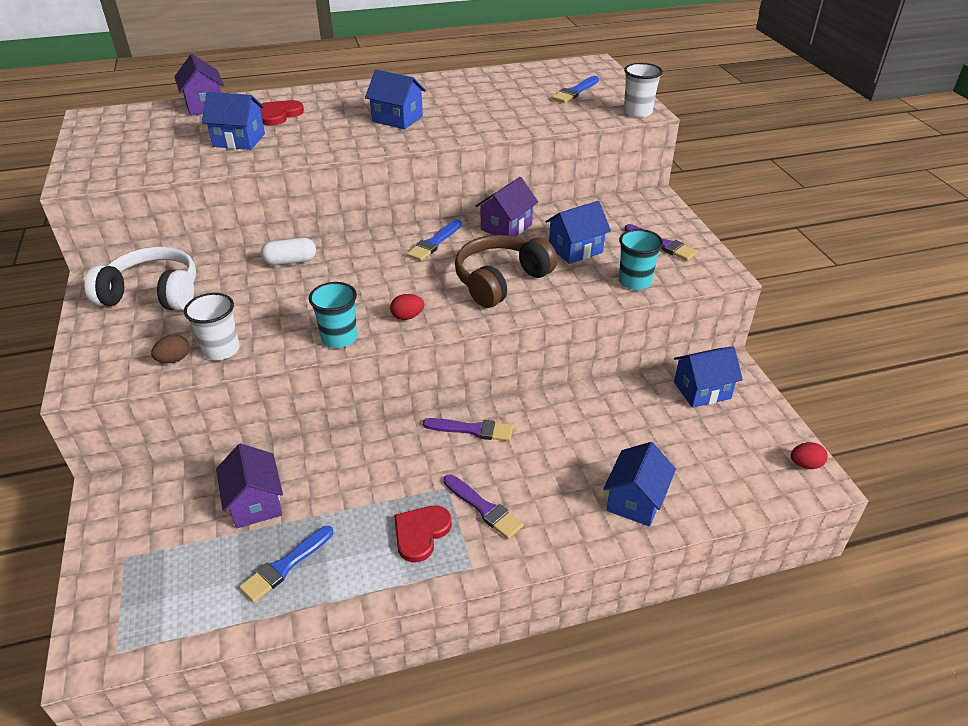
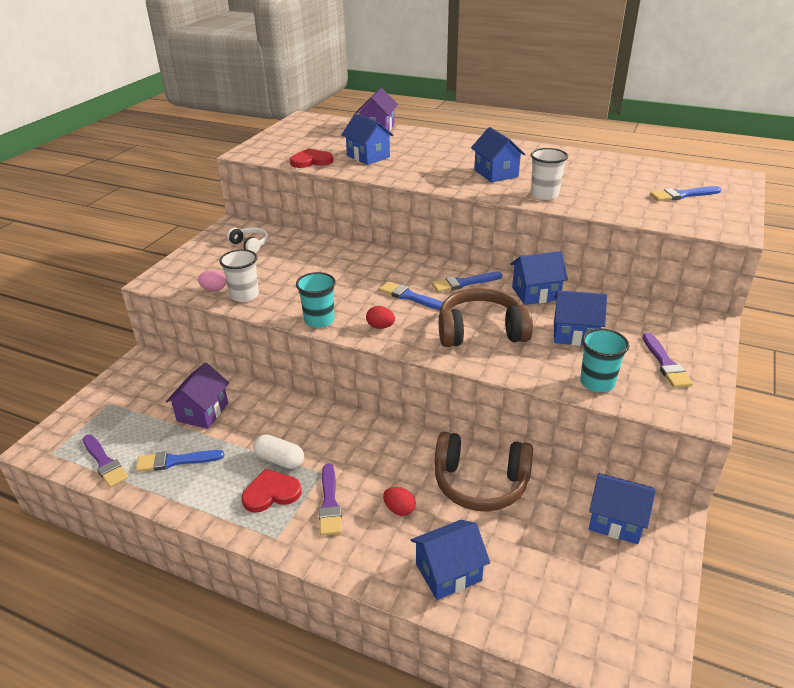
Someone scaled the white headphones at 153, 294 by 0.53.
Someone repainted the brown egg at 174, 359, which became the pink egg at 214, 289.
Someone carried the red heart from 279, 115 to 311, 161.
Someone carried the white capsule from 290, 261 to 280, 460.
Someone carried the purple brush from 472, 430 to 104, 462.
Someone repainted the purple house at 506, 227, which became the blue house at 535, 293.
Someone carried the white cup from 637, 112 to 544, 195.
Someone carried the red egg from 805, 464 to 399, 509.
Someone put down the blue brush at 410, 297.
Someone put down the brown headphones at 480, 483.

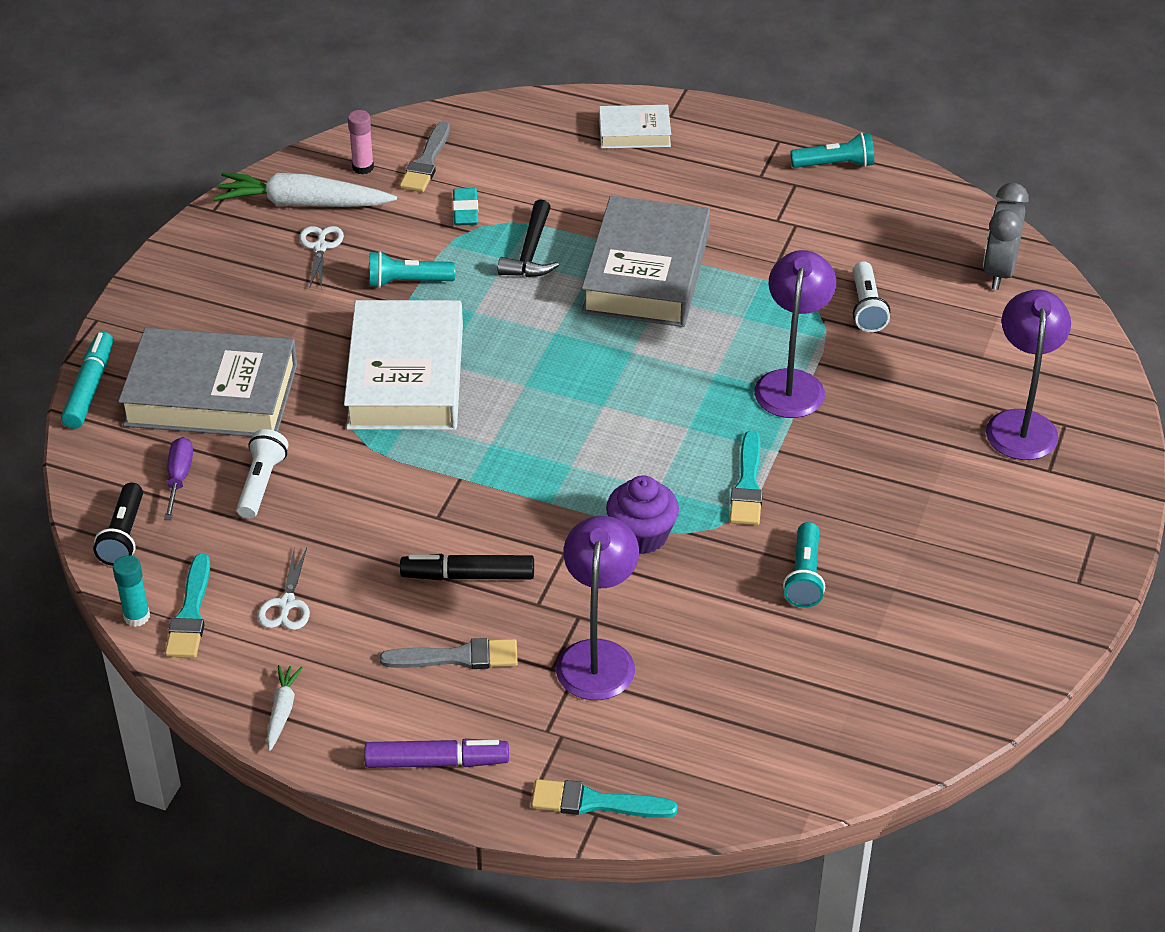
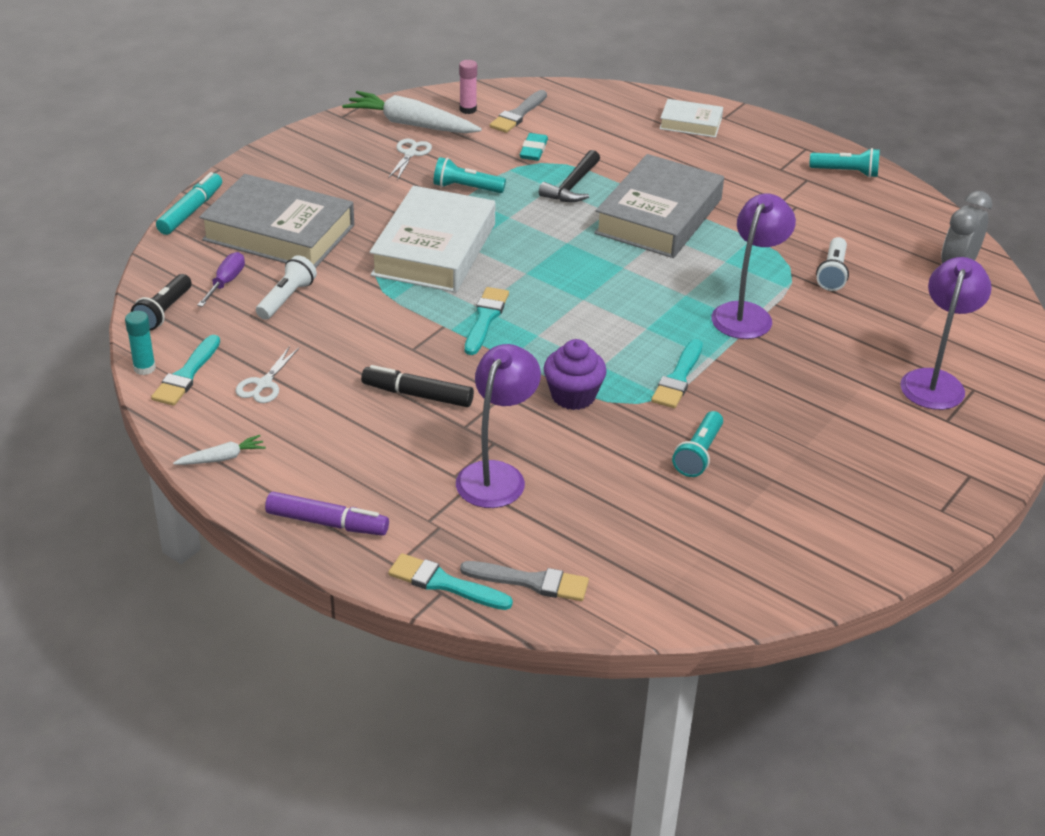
Someone rotated the white carrot at 282, 711 by 45 degrees clockwise.
Someone carried the grey brush from 457, 657 to 531, 581.
Someone put down the turquoise brush at 485, 319.

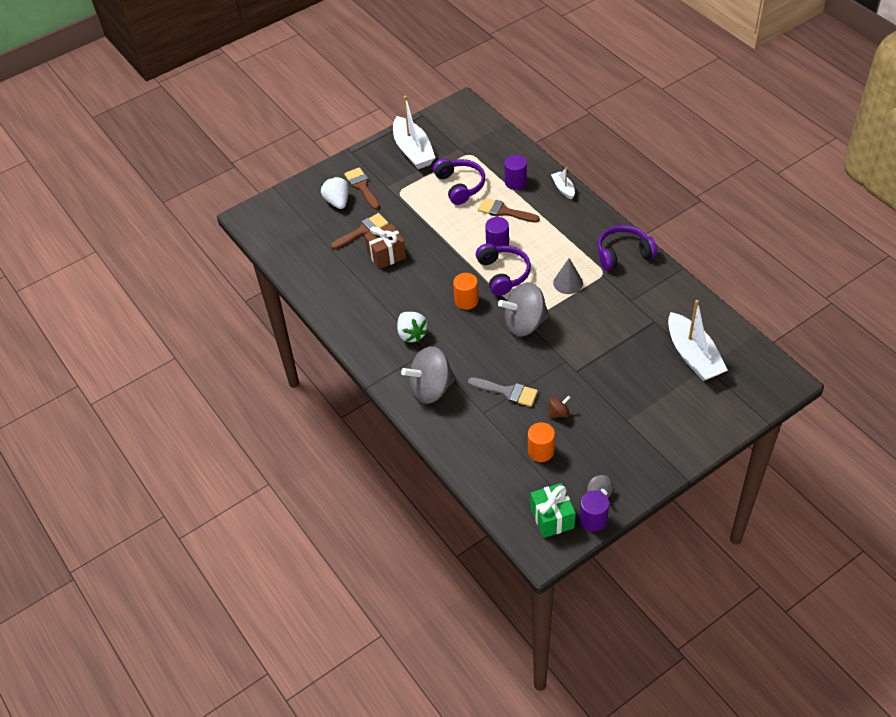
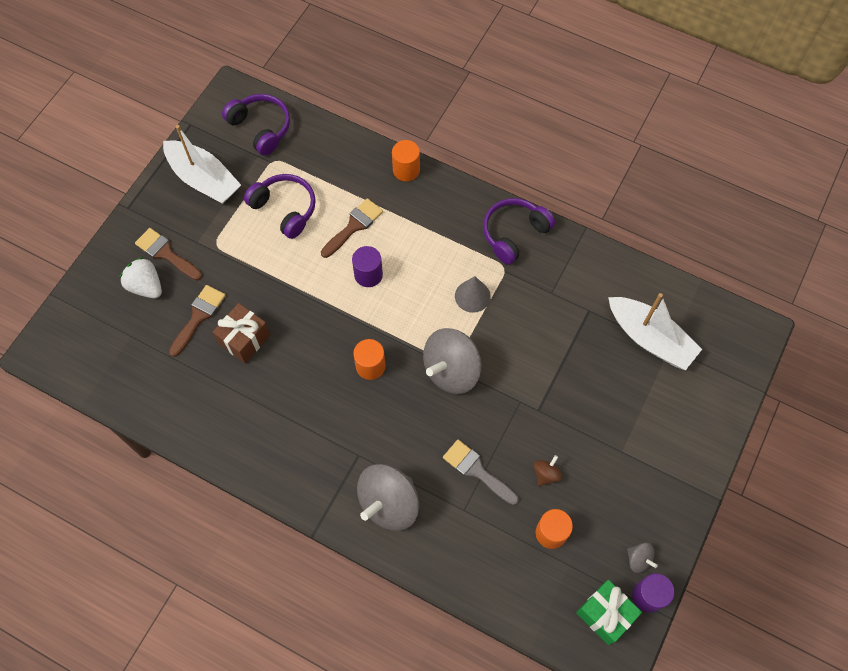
Someone took away the white strawberry at 411, 334.
Someone rotated the grey brush at 507, 392 by 135 degrees counterclockwise.
Someone carried the purple headphones from 503, 274 to 261, 128.
Someone rotated the brown brush at 504, 211 by 135 degrees clockwise.
Someone took away the purple cylinder at 515, 182.
Someone swapped the white boat at 563, 189 for the orange cylinder at 406, 170.

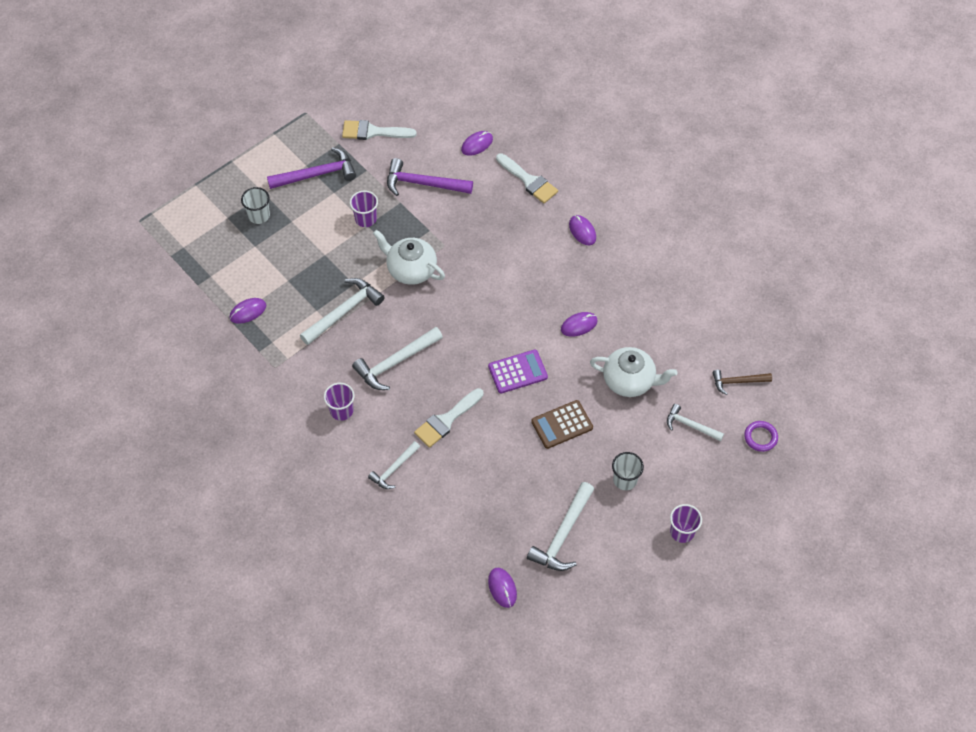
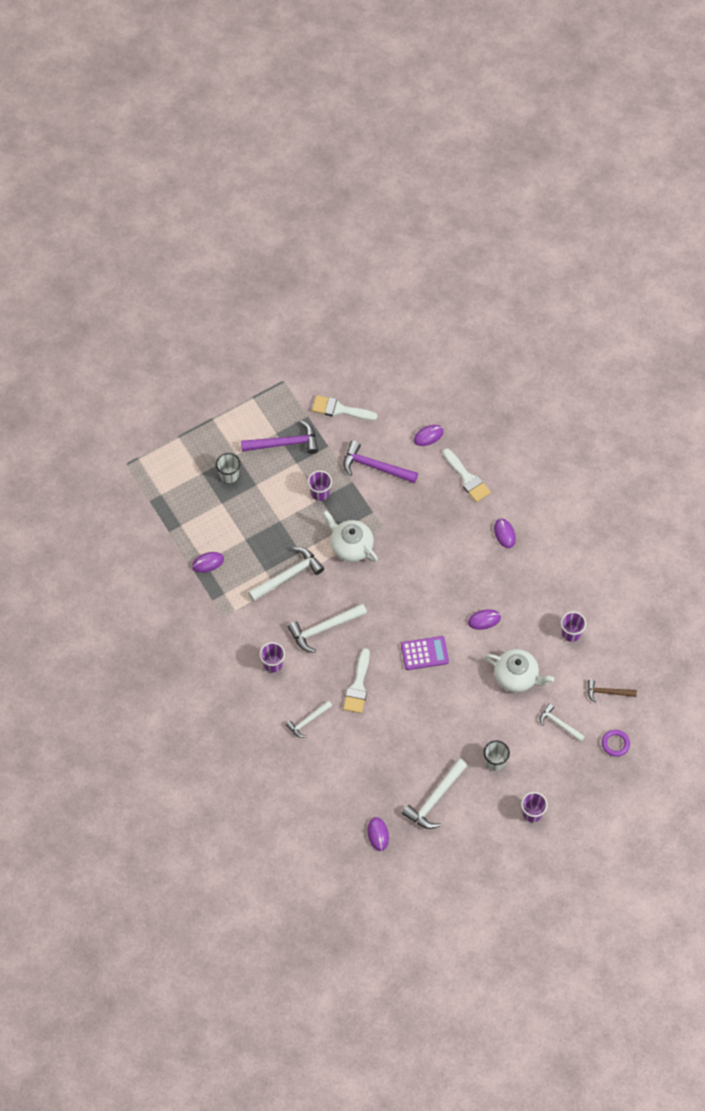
Someone rotated the white brush at 446, 420 by 45 degrees counterclockwise.
Someone took away the brown calculator at 562, 425.
Someone put down the purple cup at 571, 633.

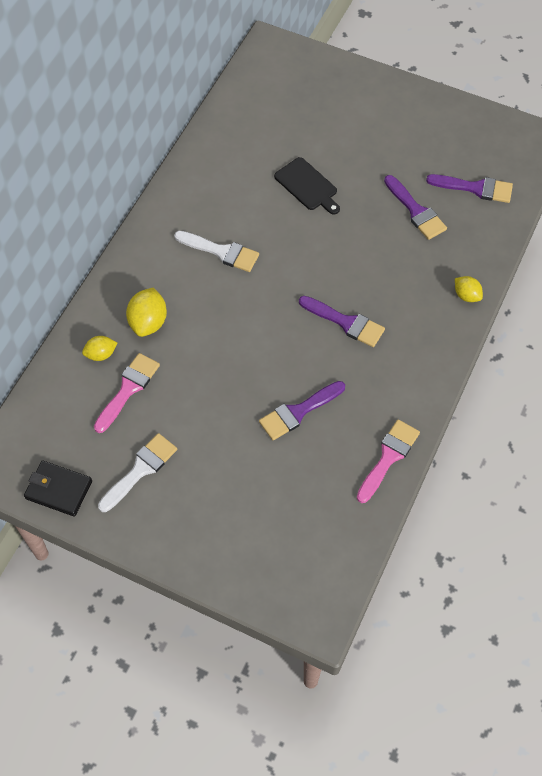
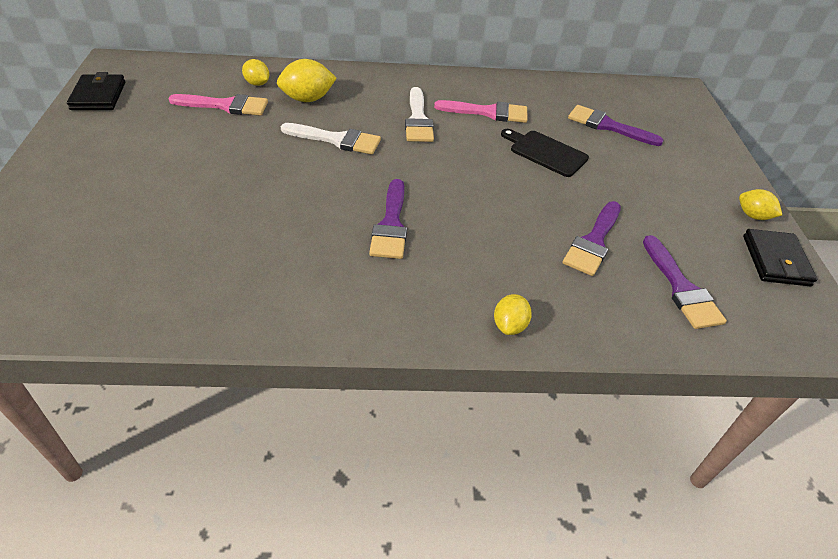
Someone carried the white brush from 140, 470 to 337, 140.
Someone carried the purple brush from 298, 412 to 607, 126.
Someone rotated the black cutting board at 307, 186 by 105 degrees clockwise.
Someone carried the pink brush from 388, 457 to 488, 112.
Someone put down the yellow lemon at 753, 216.
Someone put down the black wallet at 775, 260.

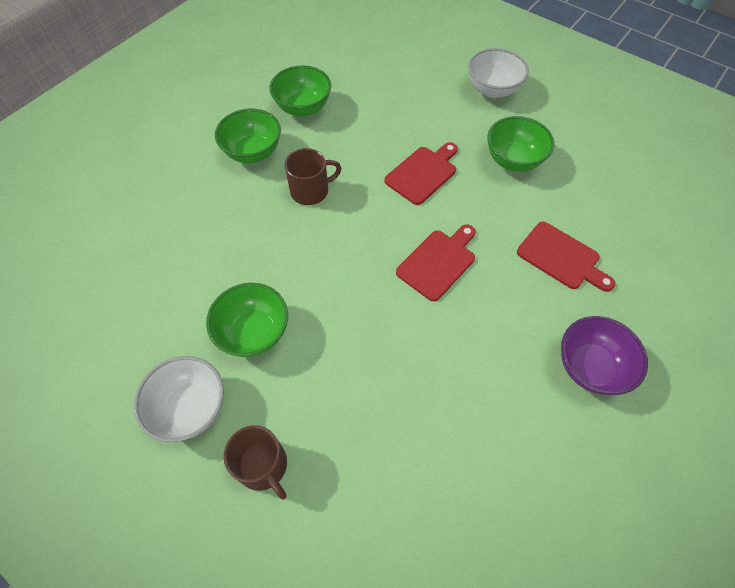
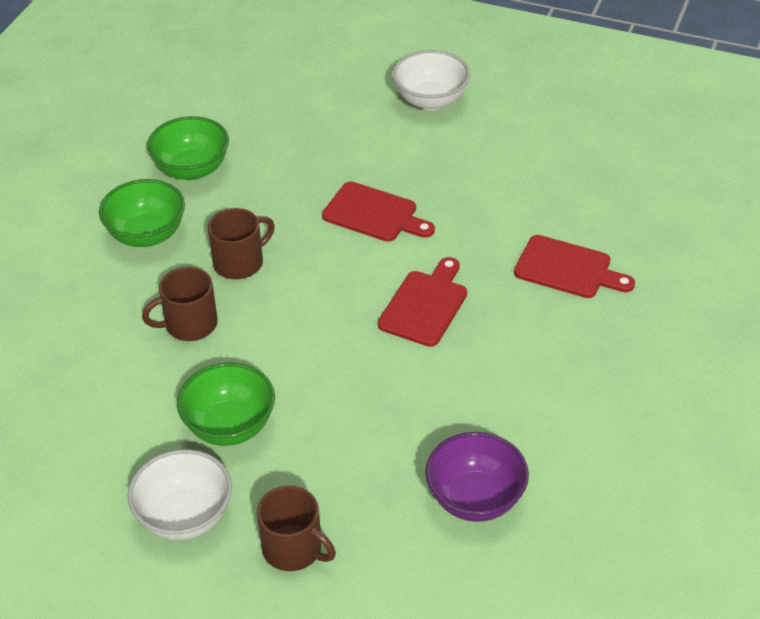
Someone rotated the red cutting board at 422, 173 by 90 degrees clockwise.
Someone took away the green bowl at 513, 160.
Someone carried the purple bowl from 590, 367 to 475, 499.
Someone put down the brown mug at 189, 324.

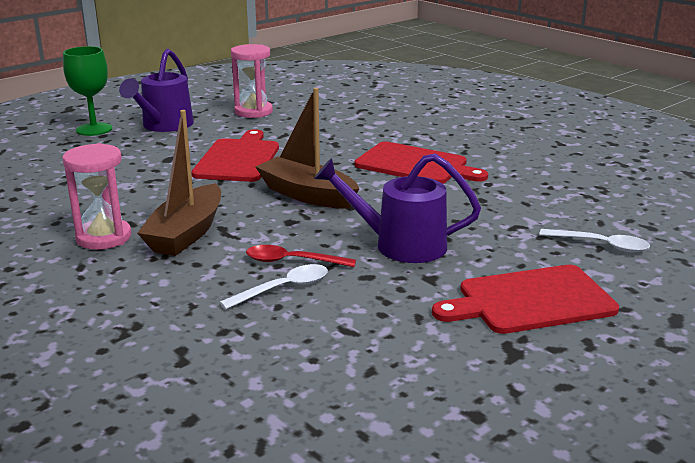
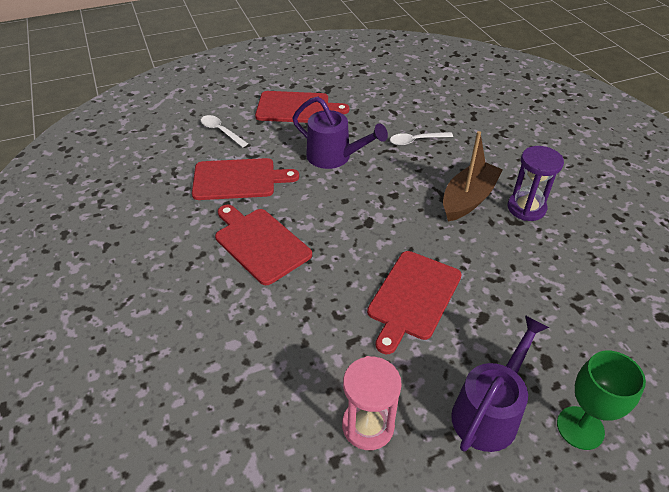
Someone repainted the pink hourglass at 104, 237, which became the purple hourglass at 526, 208.
Someone took away the red spoon at 292, 261.
Someone took away the brown boat at 307, 195.
Someone put down the red cutting board at 238, 179.

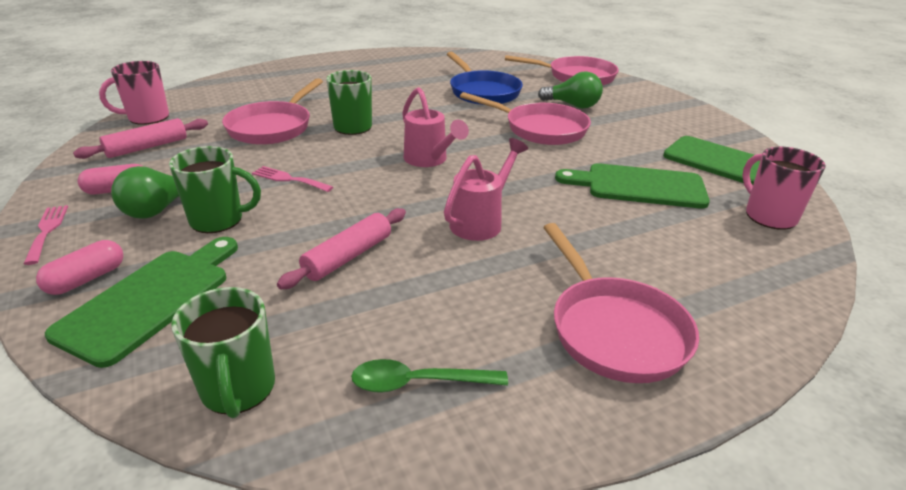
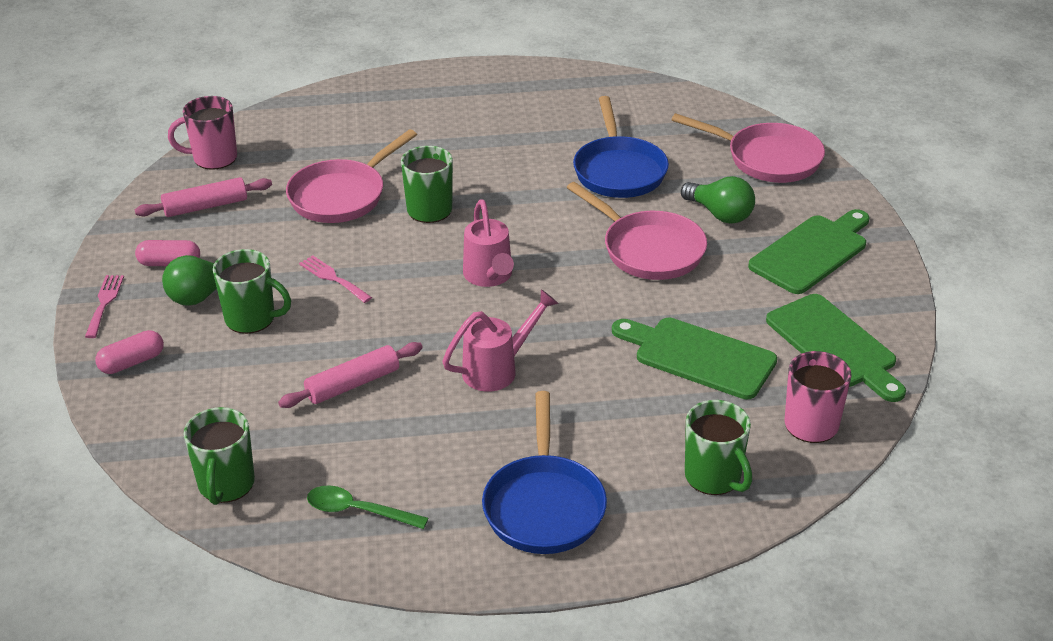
Someone carried the green cutting board from 151, 300 to 812, 252.
Someone repainted the pink pan at 614, 330, which became the blue pan at 544, 506.
Someone put down the green mug at 714, 477.

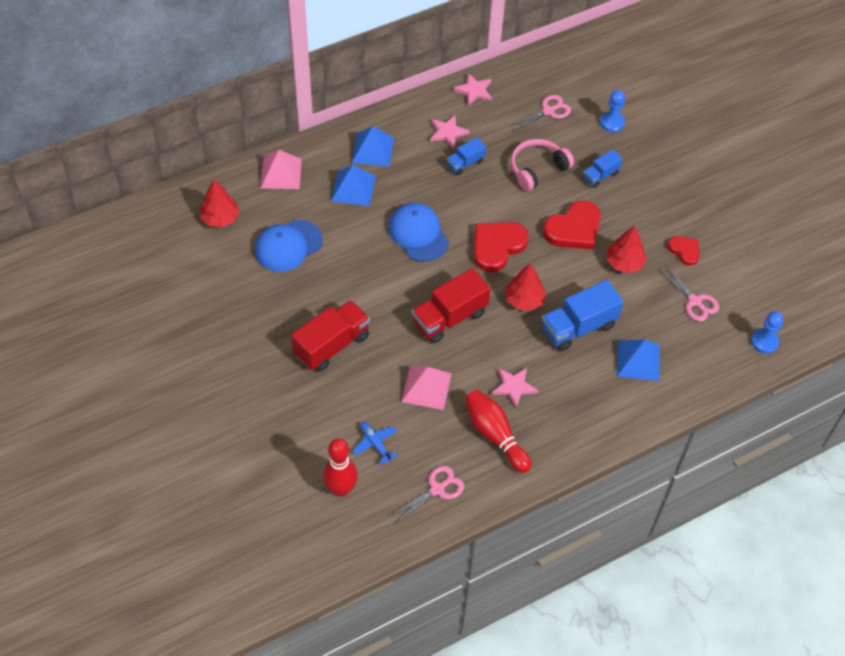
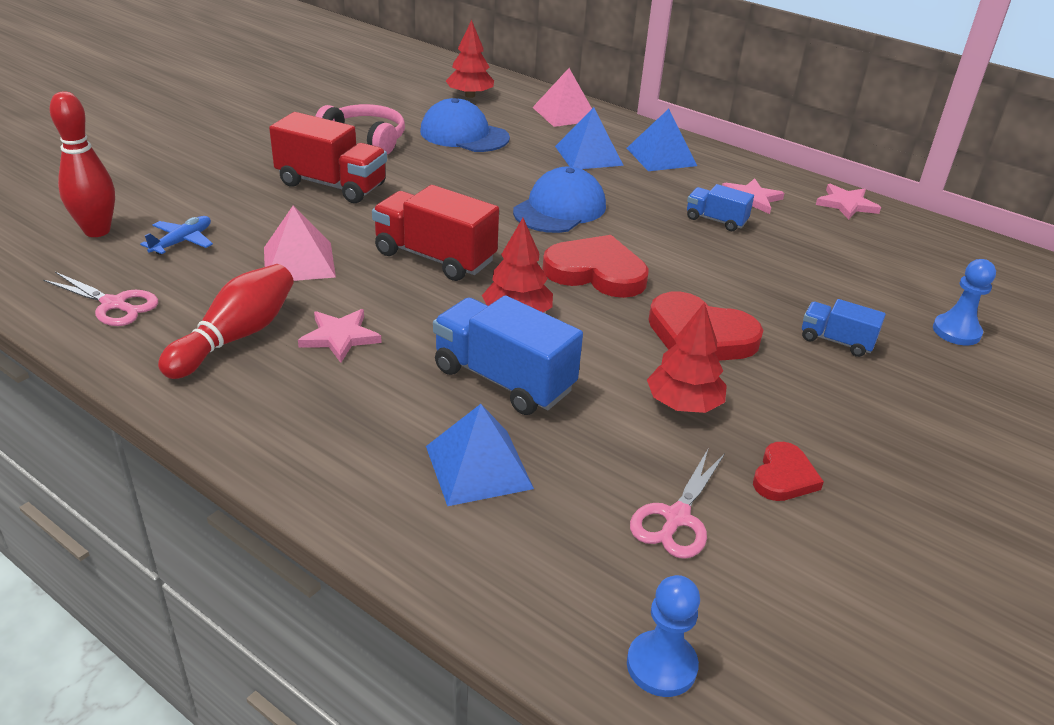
Someone took away the pink scissors at 548, 111.
Someone carried the pink headphones from 537, 169 to 365, 139.

